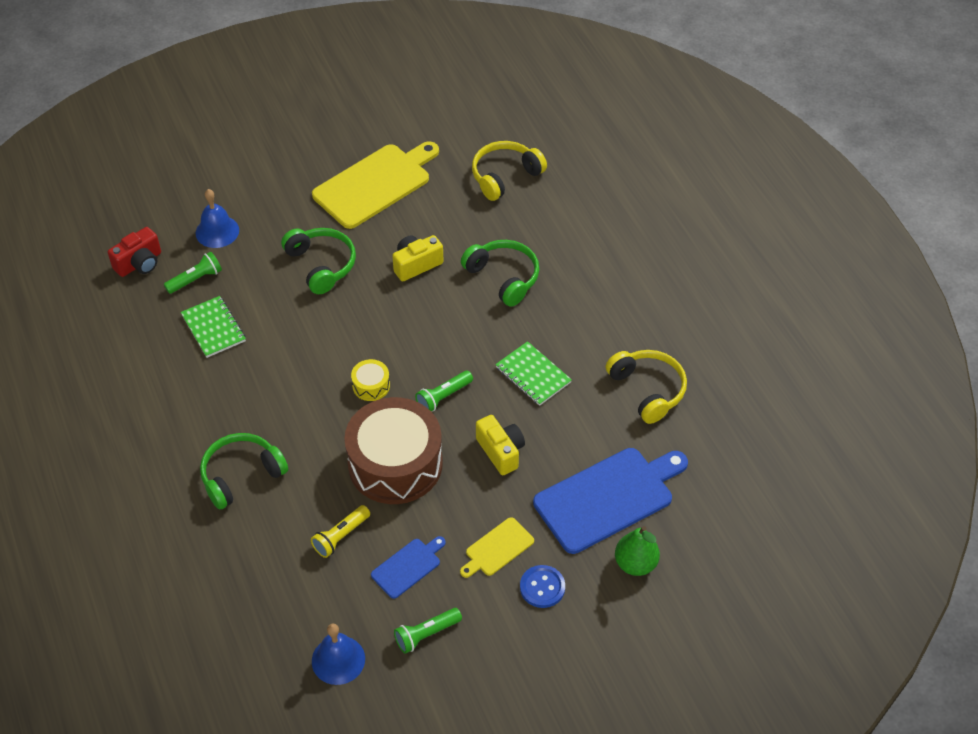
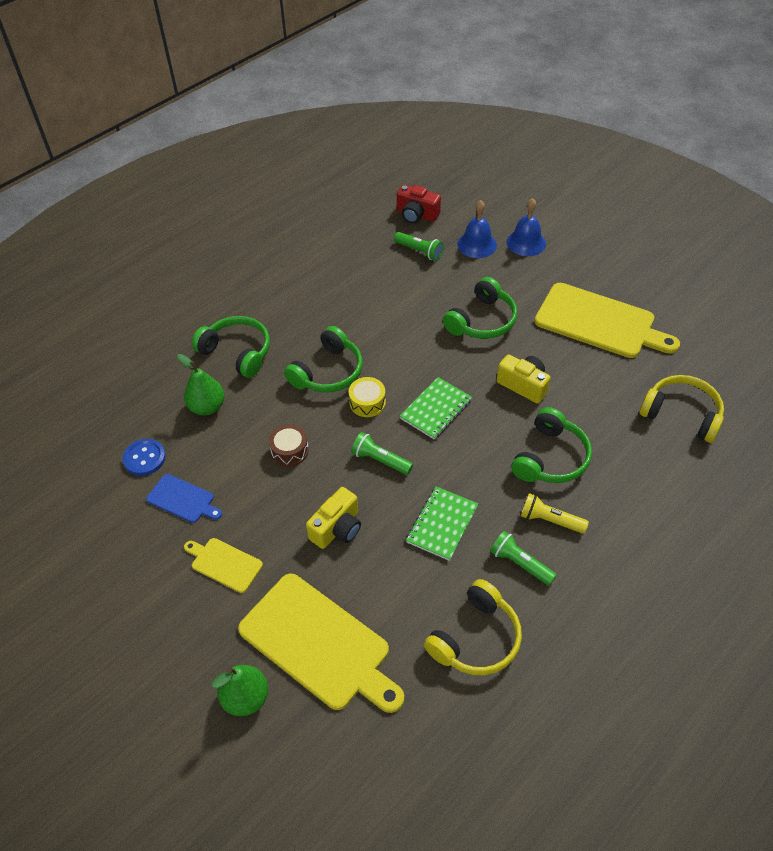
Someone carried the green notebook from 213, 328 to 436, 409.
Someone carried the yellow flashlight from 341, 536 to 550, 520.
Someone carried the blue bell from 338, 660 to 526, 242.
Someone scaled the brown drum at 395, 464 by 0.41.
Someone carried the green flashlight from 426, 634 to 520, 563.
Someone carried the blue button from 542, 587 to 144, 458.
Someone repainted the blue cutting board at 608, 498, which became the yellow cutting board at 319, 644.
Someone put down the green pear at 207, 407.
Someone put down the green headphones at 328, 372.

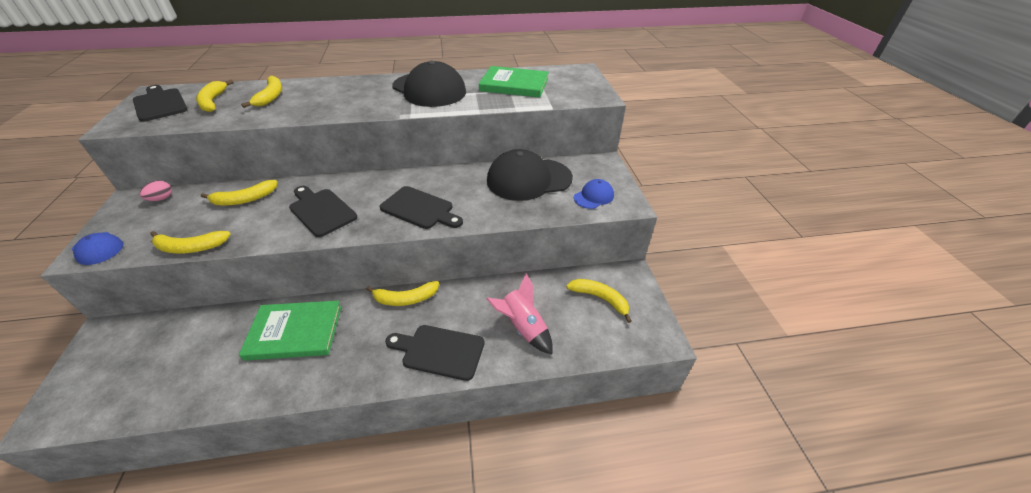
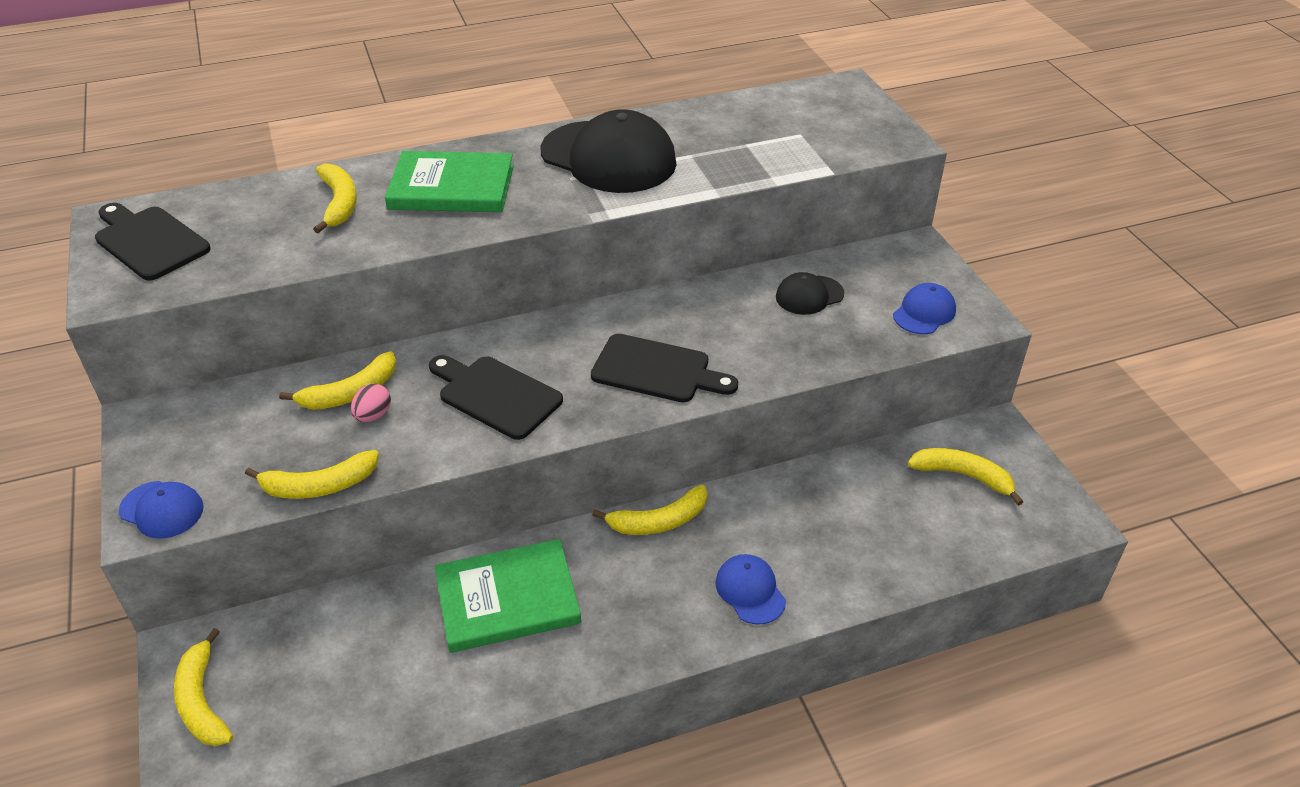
Someone carried the pink egg from 161, 199 to 373, 415.
Someone carried the yellow banana from 213, 102 to 202, 701.
Someone swapped the black cutting board at 439, 351 for the blue cap at 750, 591.
Someone carried the green book from 514, 85 to 452, 187.
Someone took away the pink rocket at 523, 327.
Someone scaled the black cap at 529, 179 by 0.49.

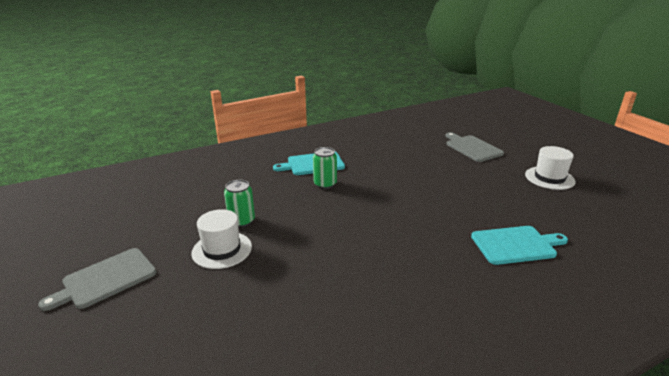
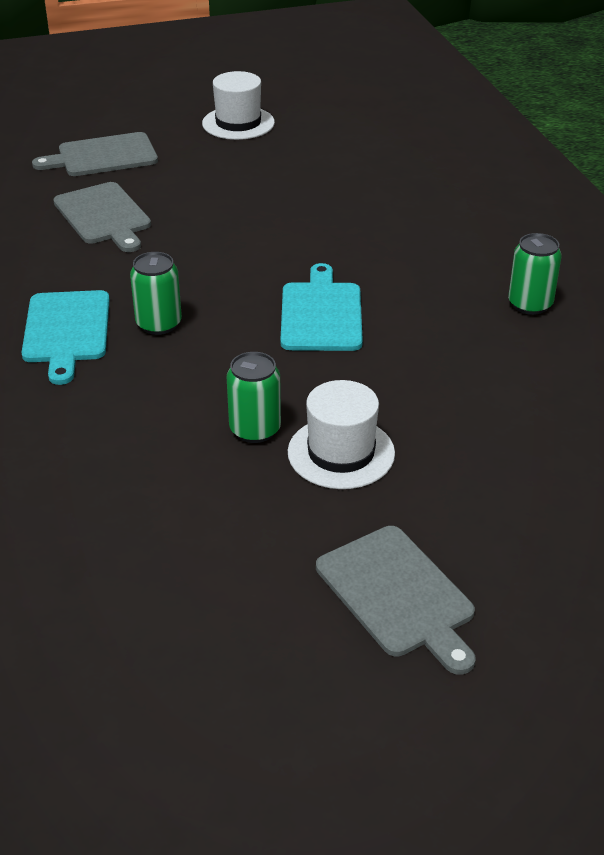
Someone carried the turquoise cutting board from 516, 245 to 321, 314.
Someone put down the grey cutting board at 104, 216.
Someone put down the green can at 530, 304.

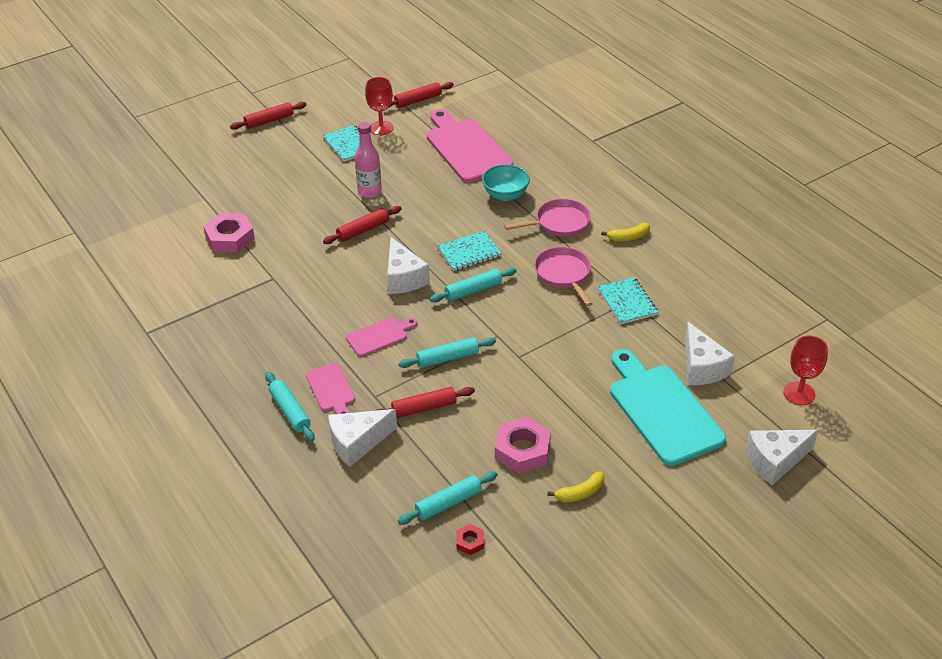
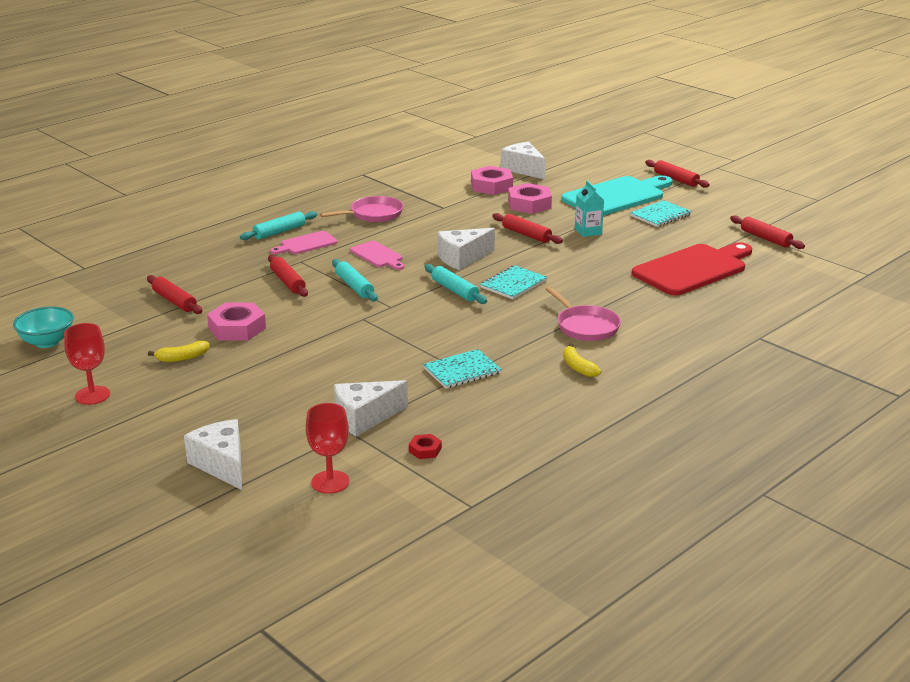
Someone carried the white cheese from 357, 443 to 523, 169.
Someone swapped the pink bottle at 369, 192 for the turquoise carton at 588, 231.
Someone carried the red goblet from 381, 128 to 92, 395.
Someone repainted the turquoise rolling pin at 448, 503, which became the red rolling pin at 174, 301.
Someone repainted the pink cutting board at 466, 148, which became the red cutting board at 693, 269.
Someone rotated the turquoise notebook at 469, 252 by 75 degrees clockwise.
Someone carried the red nut from 470, 542 to 425, 450.
Someone carried the turquoise bowl from 505, 195 to 47, 342.
Someone carried the pink pan from 564, 274 to 373, 214.
Someone rotated the yellow banana at 580, 493 by 75 degrees counterclockwise.
Someone carried the turquoise cutting board from 662, 410 to 616, 196.
Someone put down the pink nut at 529, 204.

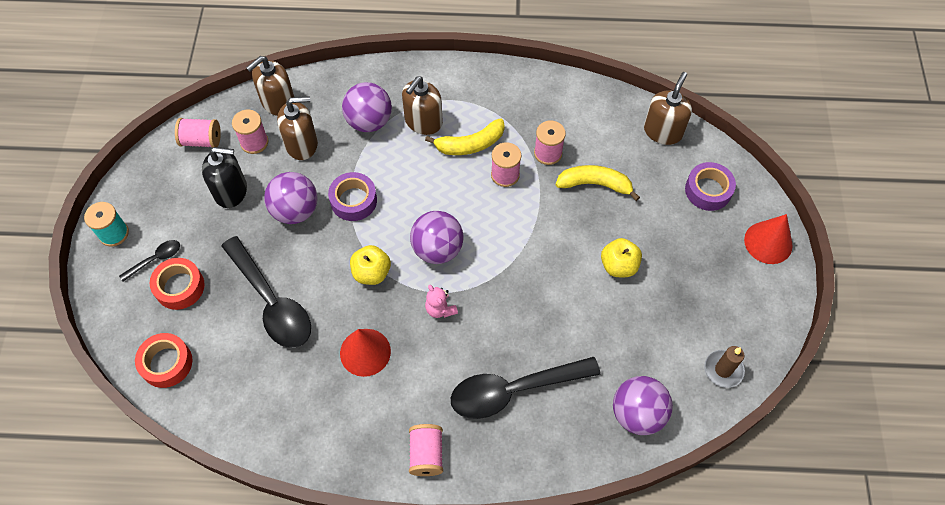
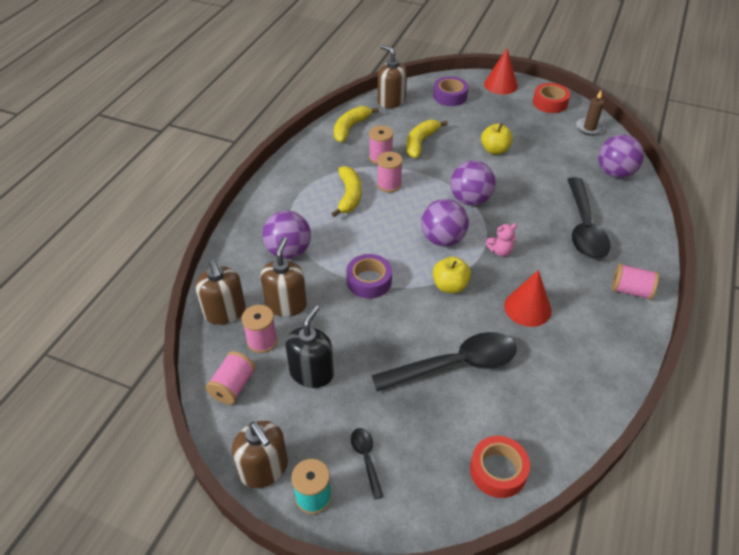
Someone carried the red tape from 179, 287 to 550, 103.
Someone carried the purple ball from 295, 211 to 470, 200.
Someone carried the brown soap dispenser from 423, 122 to 264, 469.
Someone put down the yellow banana at 350, 128.

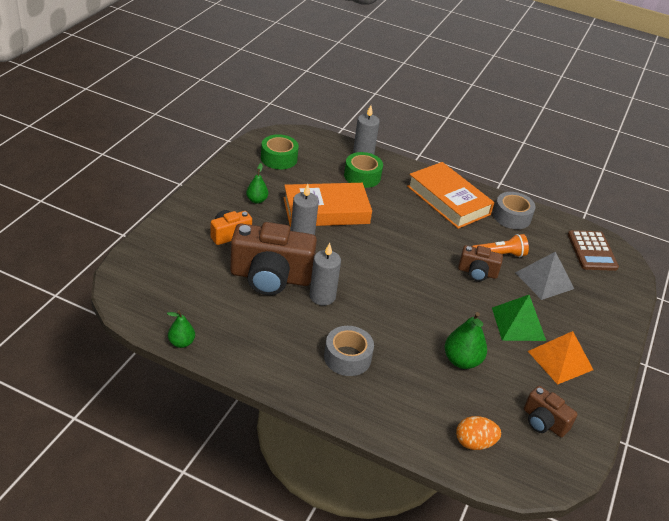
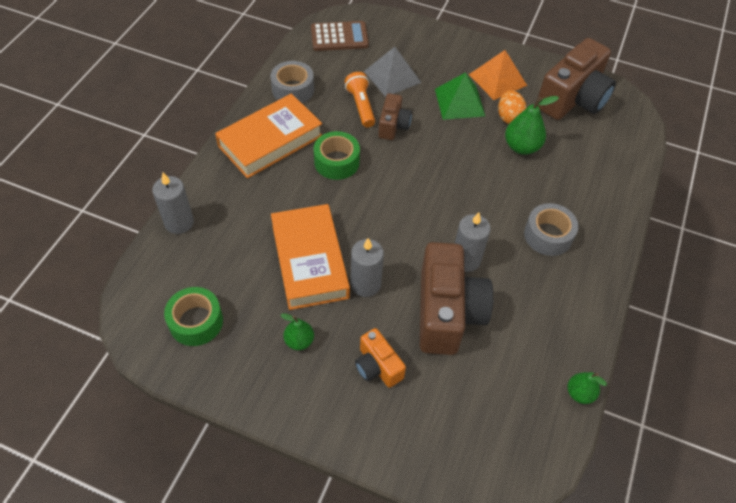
Someone carried the green tape from 362, 176 to 336, 162.
Someone carried the orange egg from 474, 443 to 509, 117.
Someone scaled the brown camera at 543, 422 by 1.94.

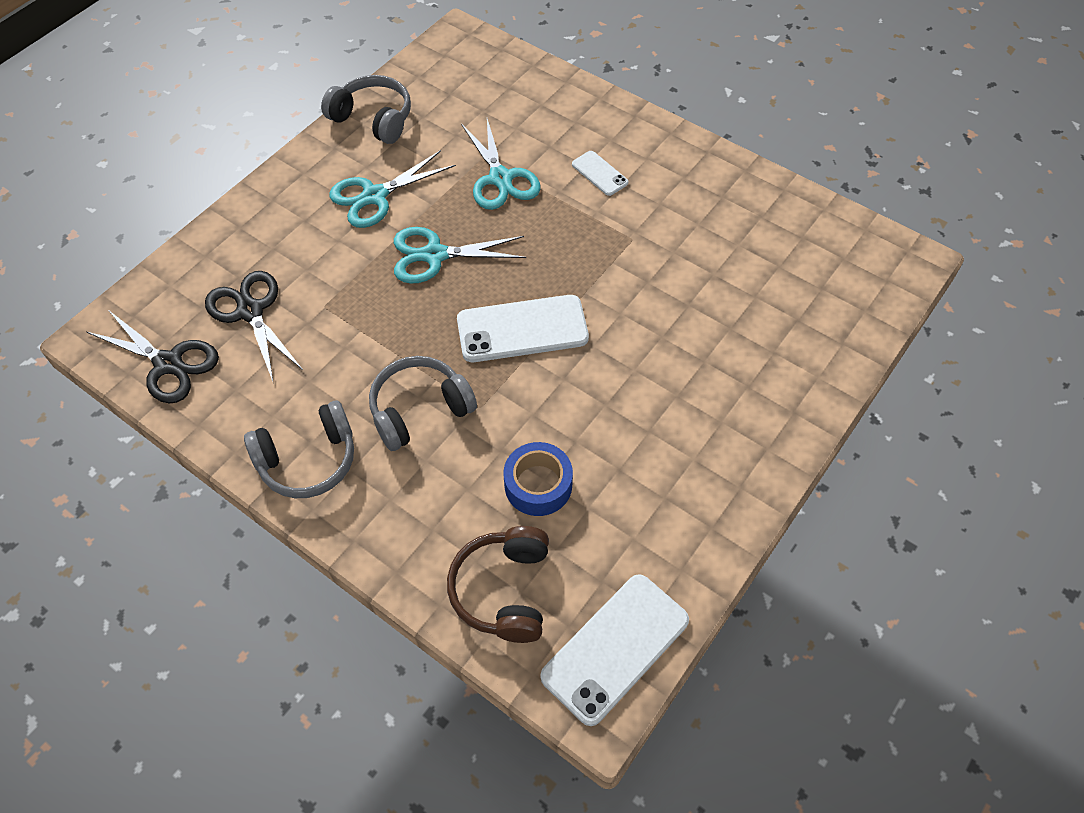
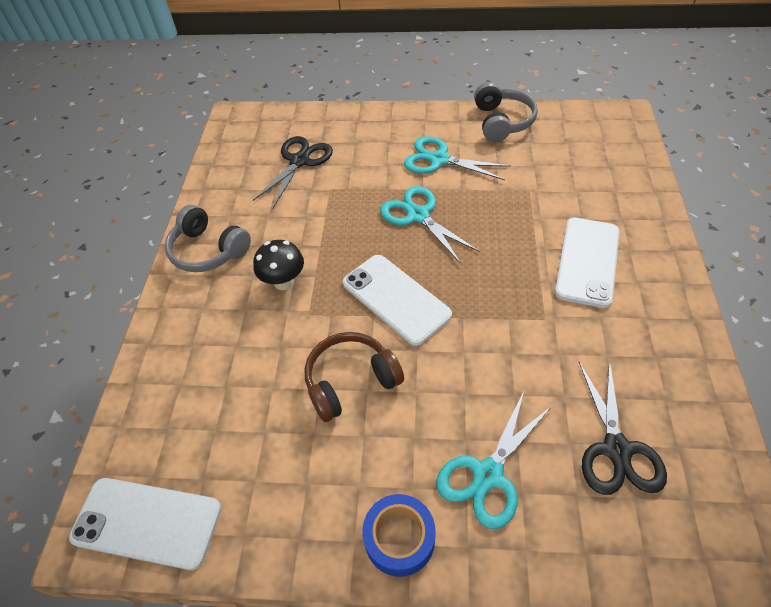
Someone carried the black scissors from 168, 363 to 617, 449.
Someone swapped the grey headphones at 419, 409 for the black mushroom at 284, 282.
Someone carried the brown headphones from 503, 590 to 350, 381.
Someone carried the turquoise scissors from 500, 178 to 488, 475.
Someone carried the blue tape from 538, 485 to 399, 538.
Someone scaled the white phone at 599, 173 by 1.94.

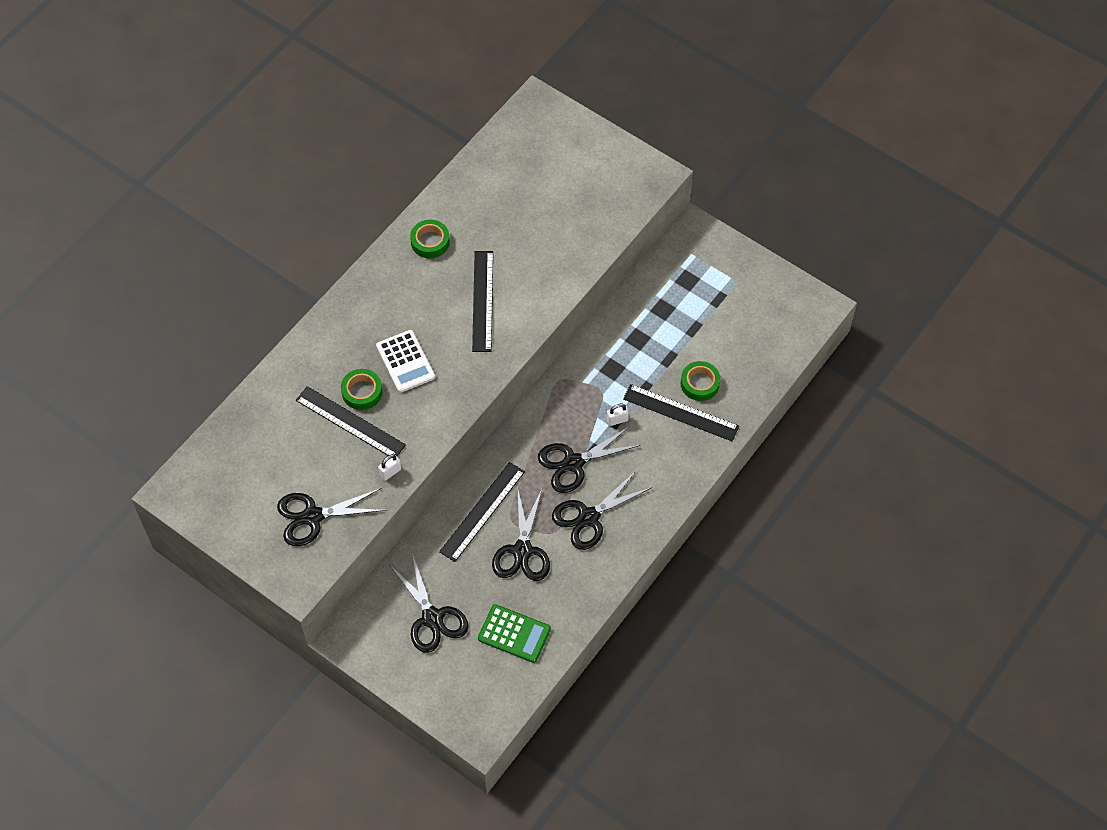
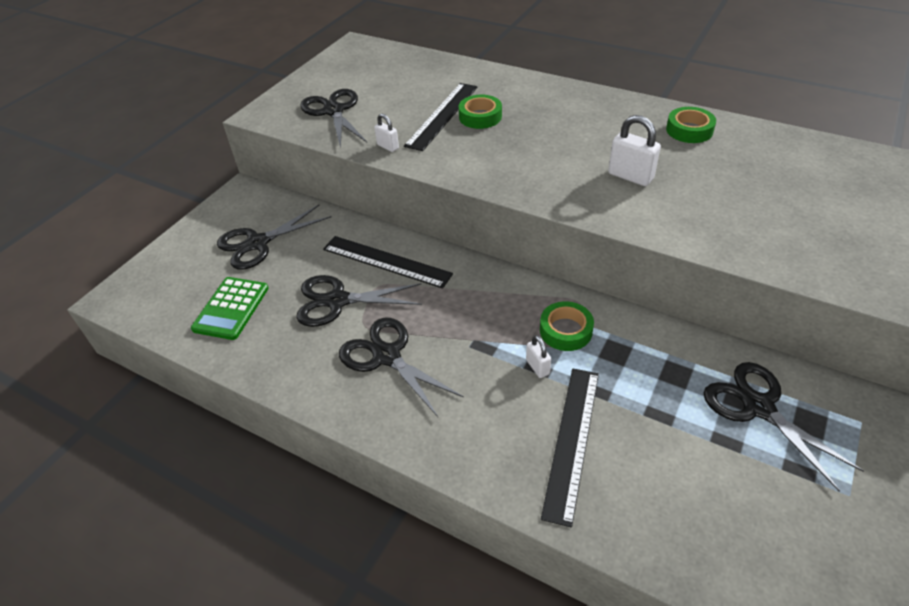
Someone took away the white calculator at 405, 361.
Someone swapped the black ruler at 482, 301 for the white padlock at 630, 176.
Someone carried the black scissors from 573, 463 to 758, 407.
Someone carried the green tape from 700, 383 to 565, 330.

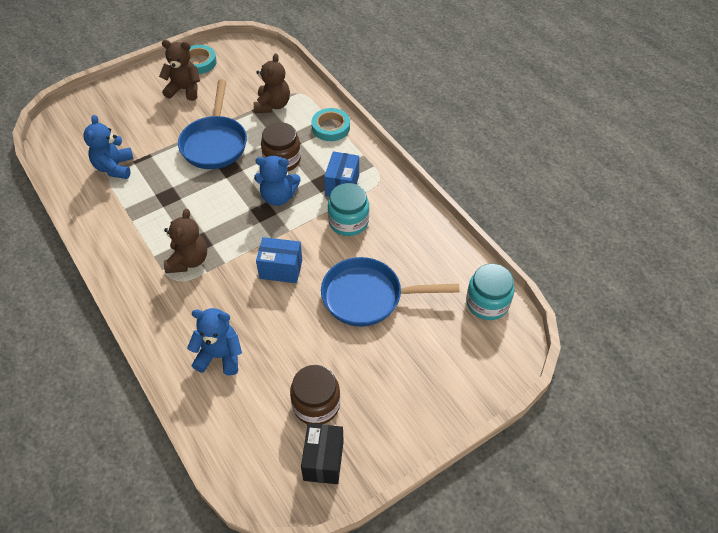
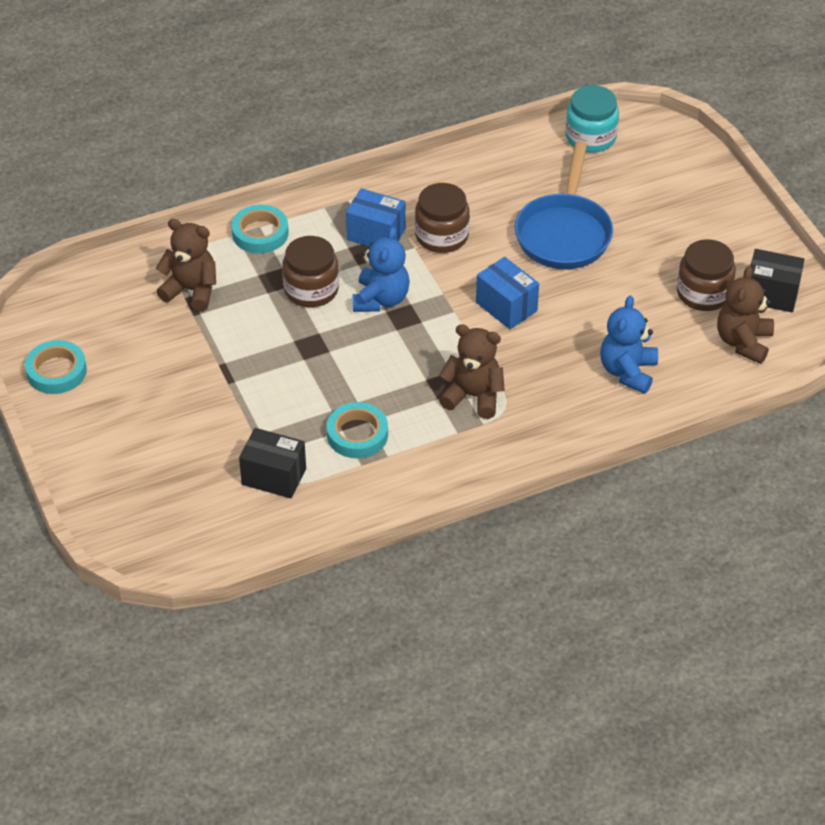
Someone swapped the blue teddy bear at 114, 167 for the black box at 274, 476.
Someone carried the brown teddy bear from 184, 89 to 743, 342.
Someone took away the blue pan at 215, 143.
Someone rotated the blue box at 281, 269 by 60 degrees counterclockwise.
Someone repainted the turquoise jar at 348, 222, which became the brown jar at 441, 236.
Someone put down the turquoise tape at 357, 434.

